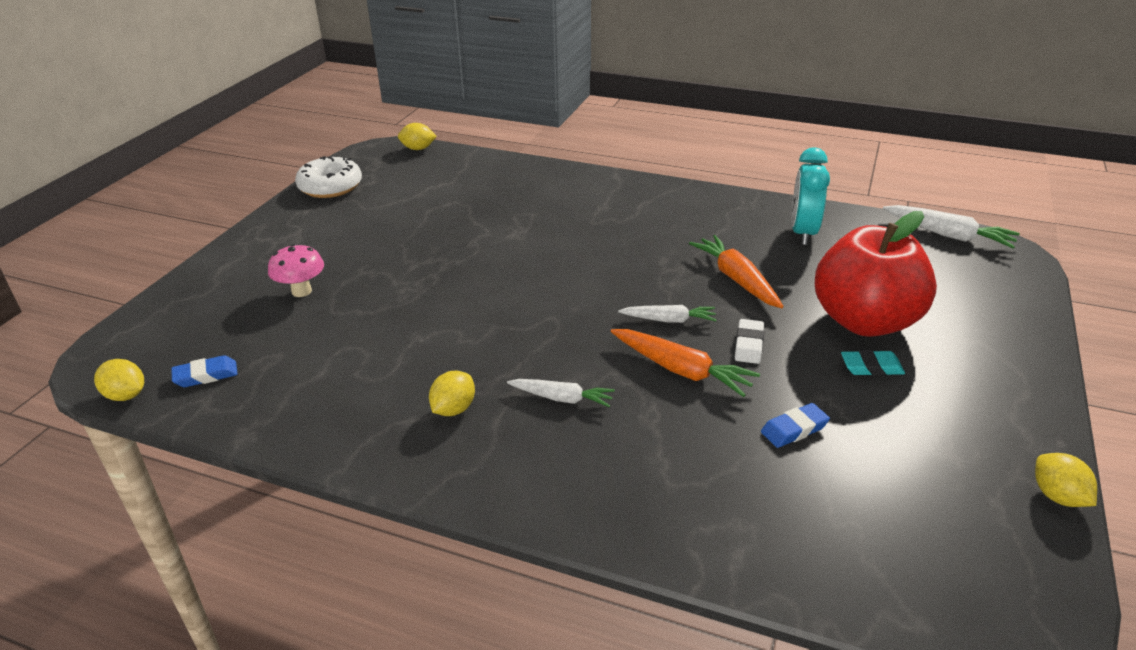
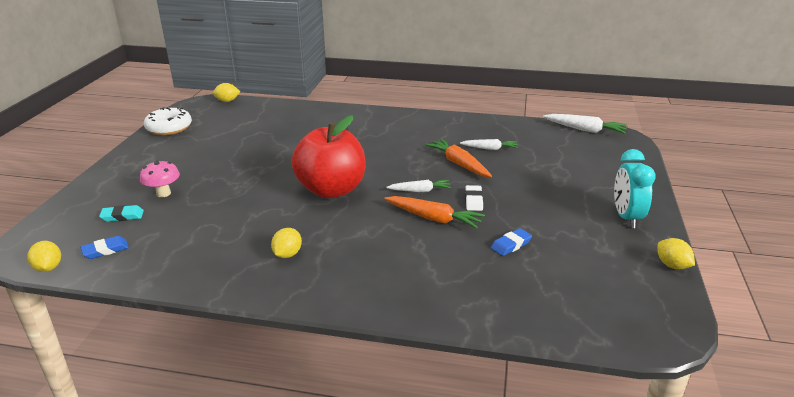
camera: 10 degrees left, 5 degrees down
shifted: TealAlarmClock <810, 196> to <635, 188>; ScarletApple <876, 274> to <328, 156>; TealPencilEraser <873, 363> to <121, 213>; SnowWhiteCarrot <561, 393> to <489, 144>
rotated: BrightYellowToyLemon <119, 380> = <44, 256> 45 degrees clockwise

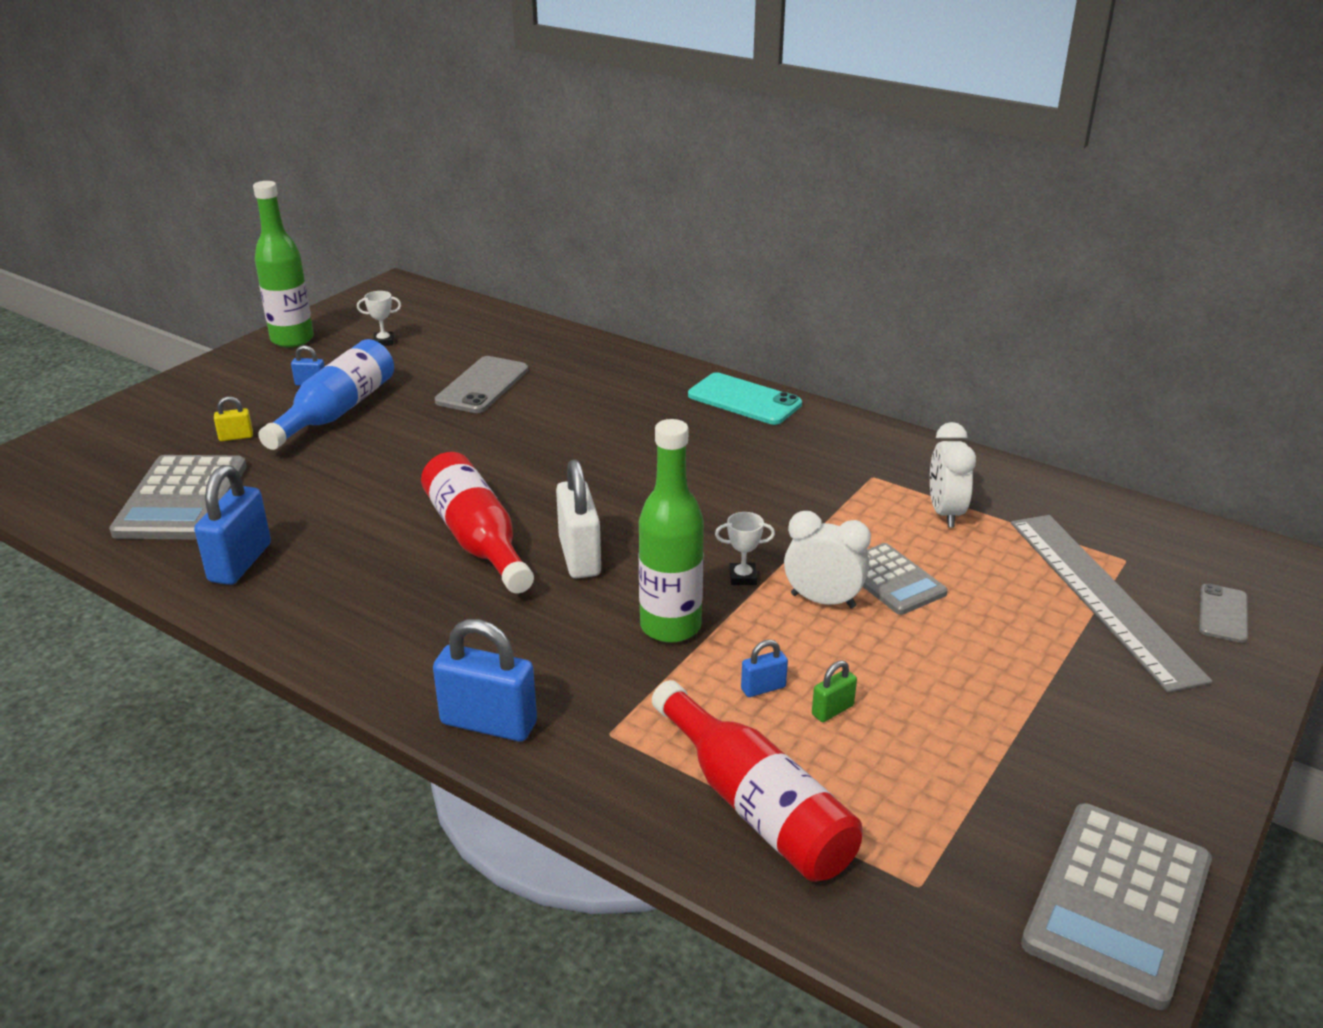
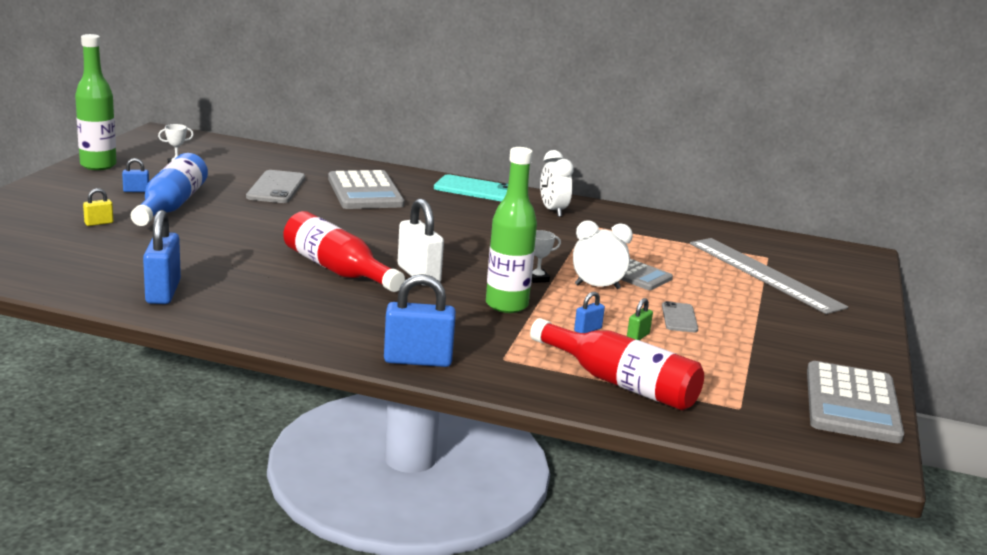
camera: 20 degrees left, 10 degrees down
shifted: SnowWhiteAlarmClock <953, 474> to <557, 183>; GrayCalculator <178, 497> to <366, 189>; GraySmartphone <1223, 613> to <680, 316>

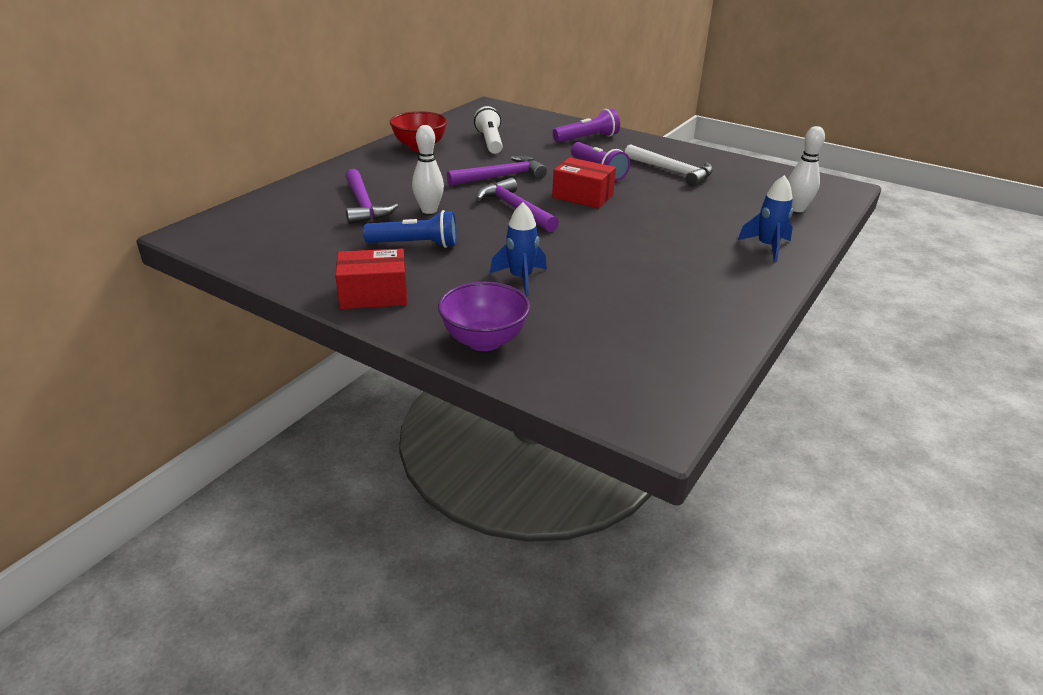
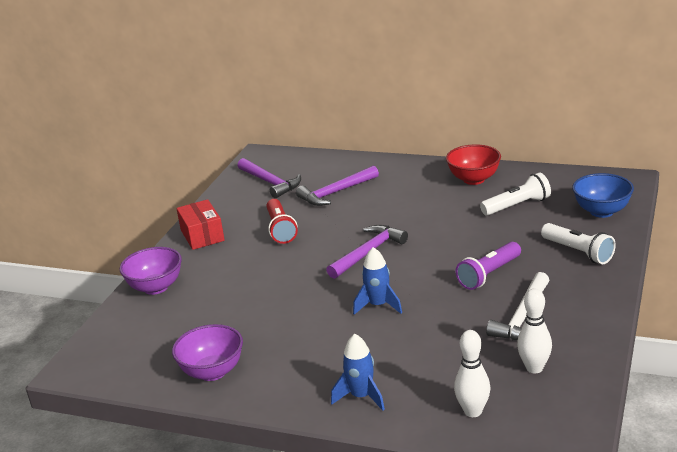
camera: 80 degrees right, 5 degrees down
gone: ScarletParcel <584, 183>
new: CobaltServingBowl <603, 195>; PurpleServingBowl <207, 352>
shifted: SnowWhiteBowlingPin <428, 169> to <534, 330>; PurpleClawHammer <497, 171> to <269, 178>; CobaltRocket <518, 249> to <377, 281>
repainted: PurpleFlashlight <586, 125> to SnowWhiteFlashlight <578, 243>; CobaltFlashlight <410, 229> to ScarletFlashlight <282, 221>

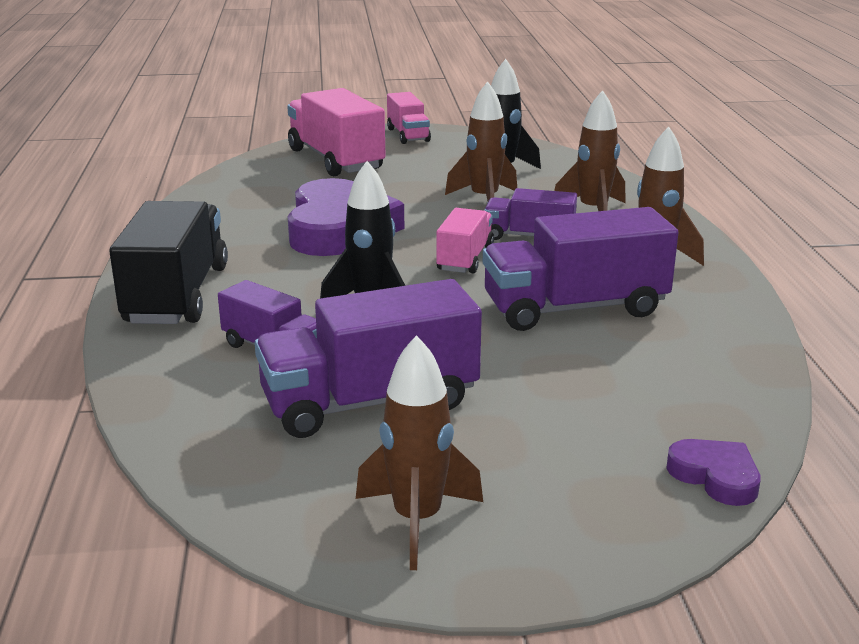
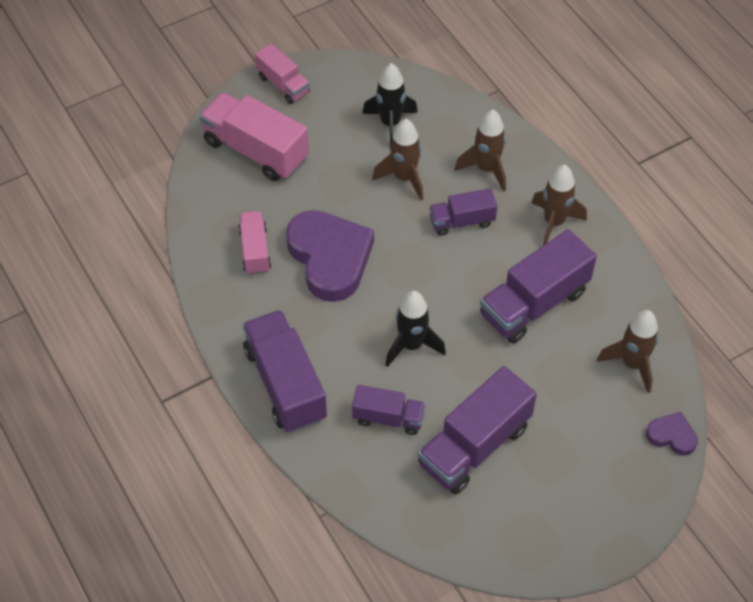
camera: 25 degrees left, 30 degrees up
shifted: RosePinkToyTruck <465, 241> to <254, 243>; BrownRocket <419, 452> to <628, 351>
repainted: BlackToyTruck <168, 262> to PurpleToyTruck <285, 371>

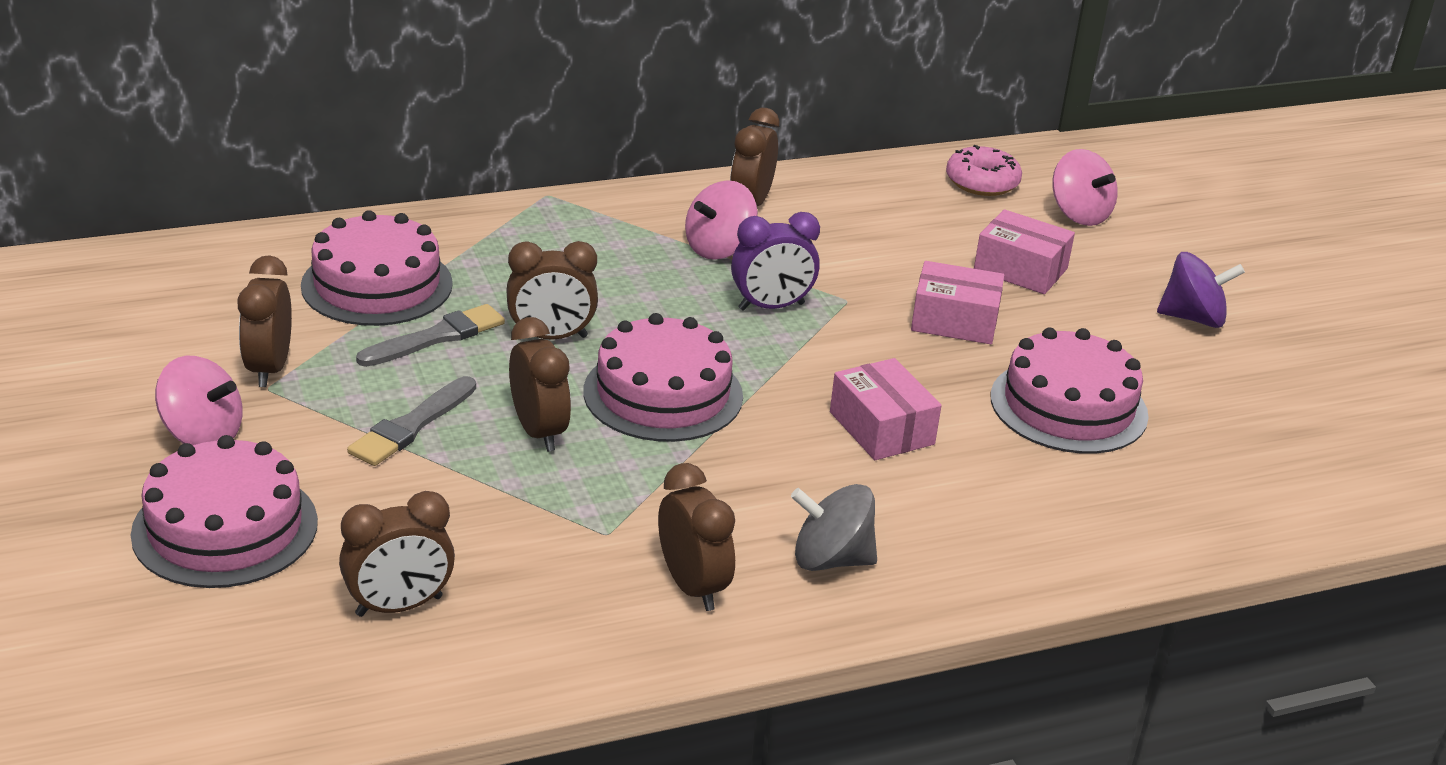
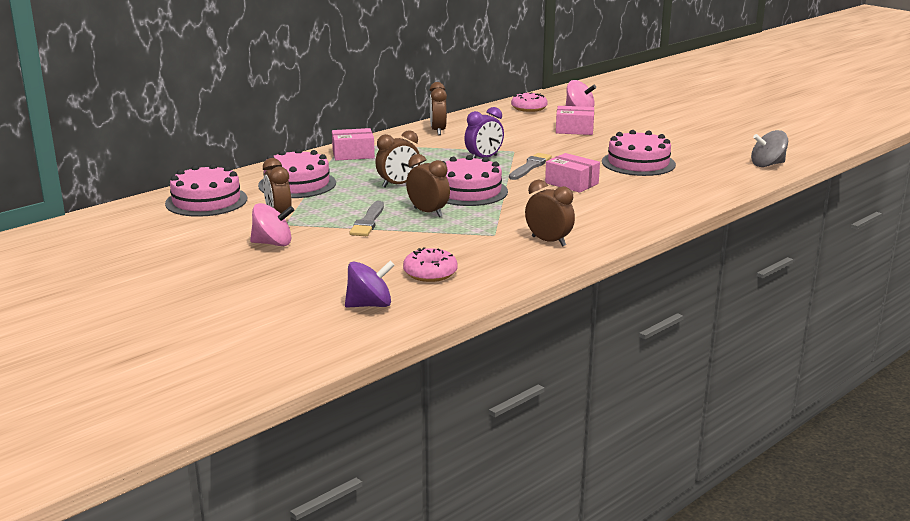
camera: 20 degrees left, 10 degrees down
gone: RosePinkToyTop <721, 220>
shifted: PurpleToyTop <1201, 290> to <370, 284>; RosePinkParcel <958, 302> to <353, 144>; GrayPaintbrush <430, 335> to <530, 166>; RosePinkCake <224, 511> to <206, 190>; GrayToyTop <834, 527> to <769, 148>
swapped: BrownAlarmClock <397, 554> to RosePinkGlazedDonut <430, 264>

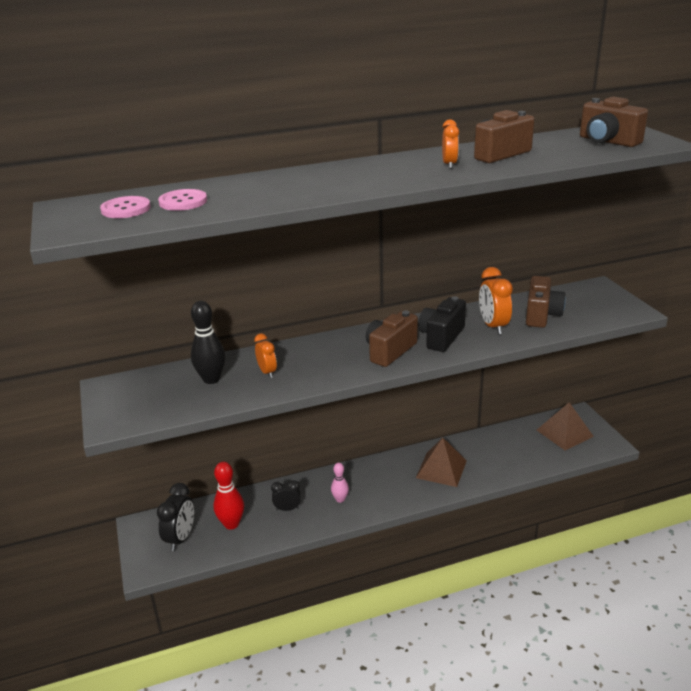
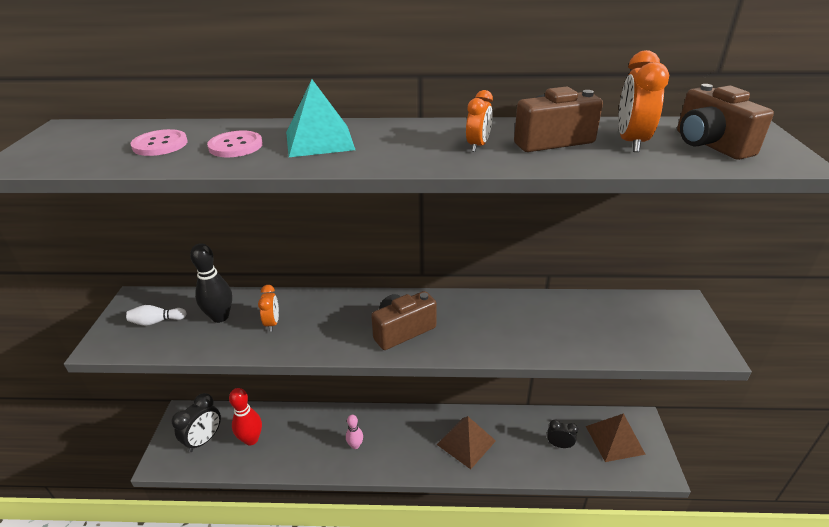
camera: 20 degrees right, 5 degrees up
gone: BrownCompactCamera <546, 302>; BlackCompactCamera <442, 324>
new: TealSolidPyramid <320, 118>; SnowWhiteBowlingPin <156, 315>
shifted: RosePinkShirtButton <125, 207> to <235, 144>; OrangeAlarmClock <496, 301> to <643, 101>; BlackAlarmClock <286, 495> to <562, 434>

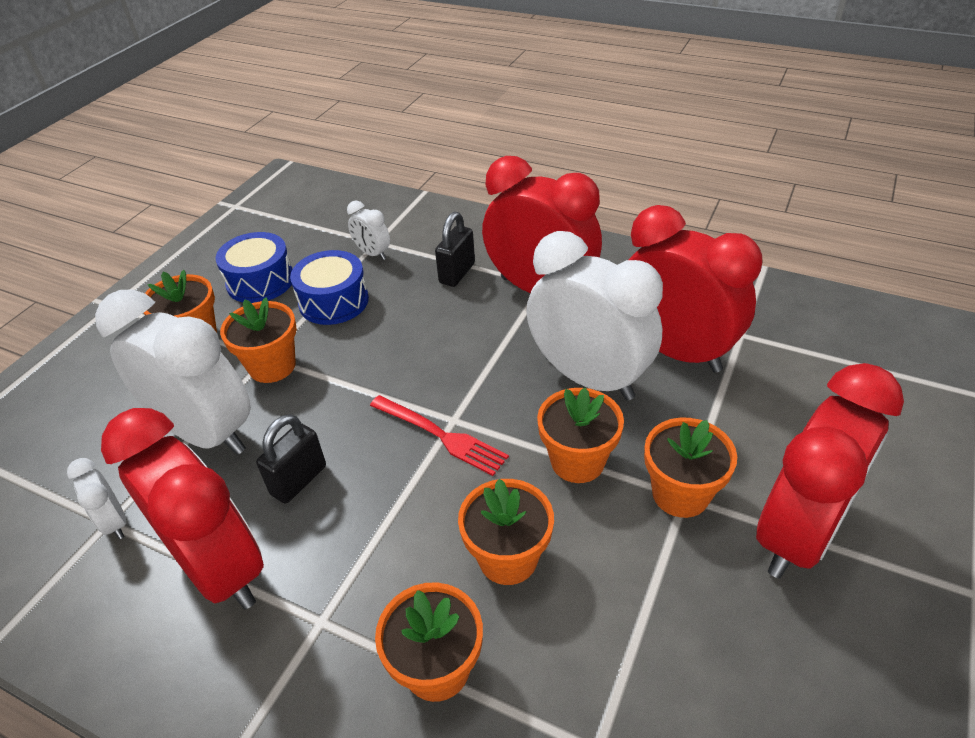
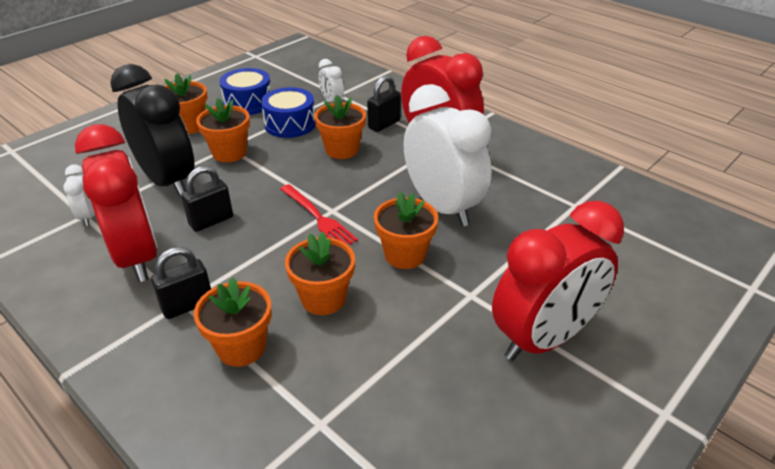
camera: 15 degrees right, 5 degrees down
gone: ScarletAlarmClock <695, 289>
new: BlackLock <181, 283>
shifted: OrangeFlowerPot <690, 468> to <340, 127>
repainted: SnowWhiteAlarmClock <173, 372> to BlackAlarmClock <153, 130>

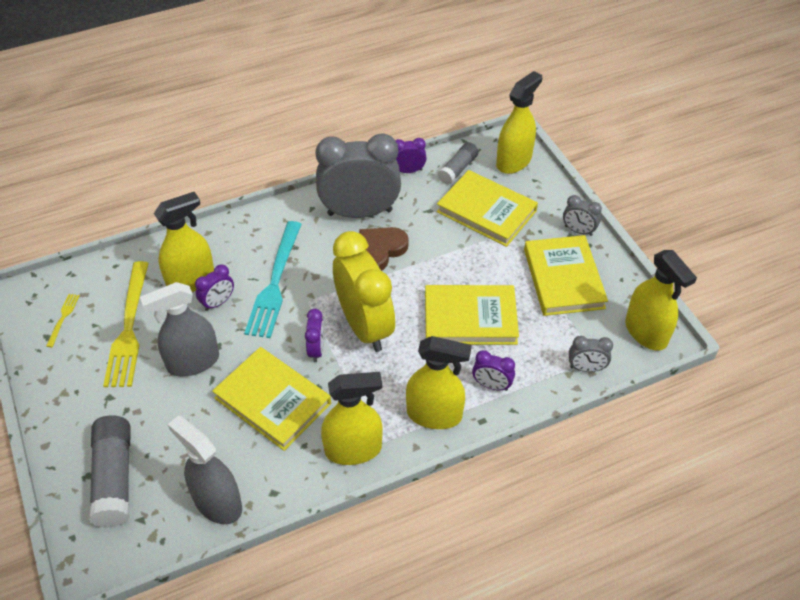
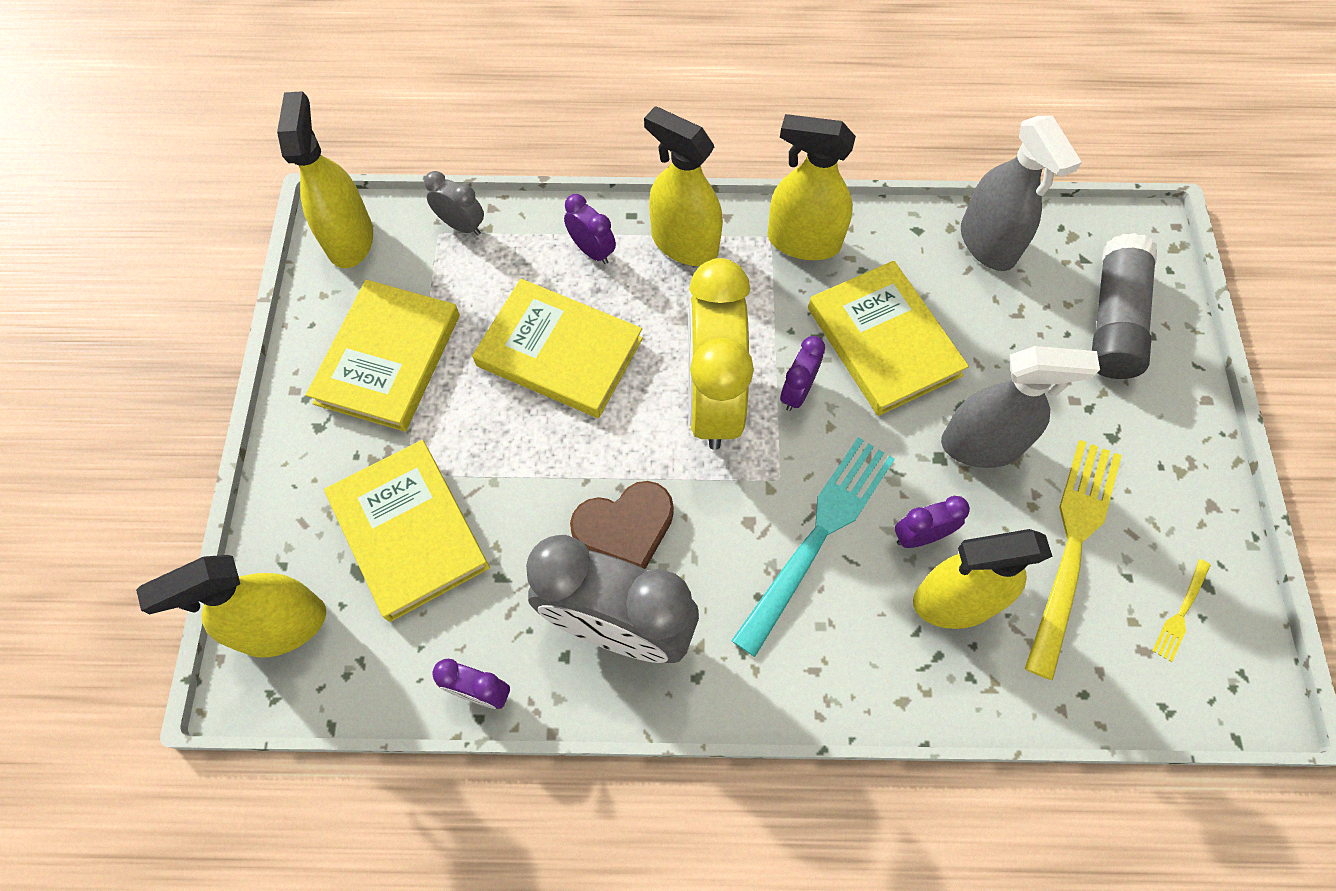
camera: 155 degrees left, 15 degrees up
gone: GrayGlue <458, 163>; GrayAlarmClock <582, 215>

